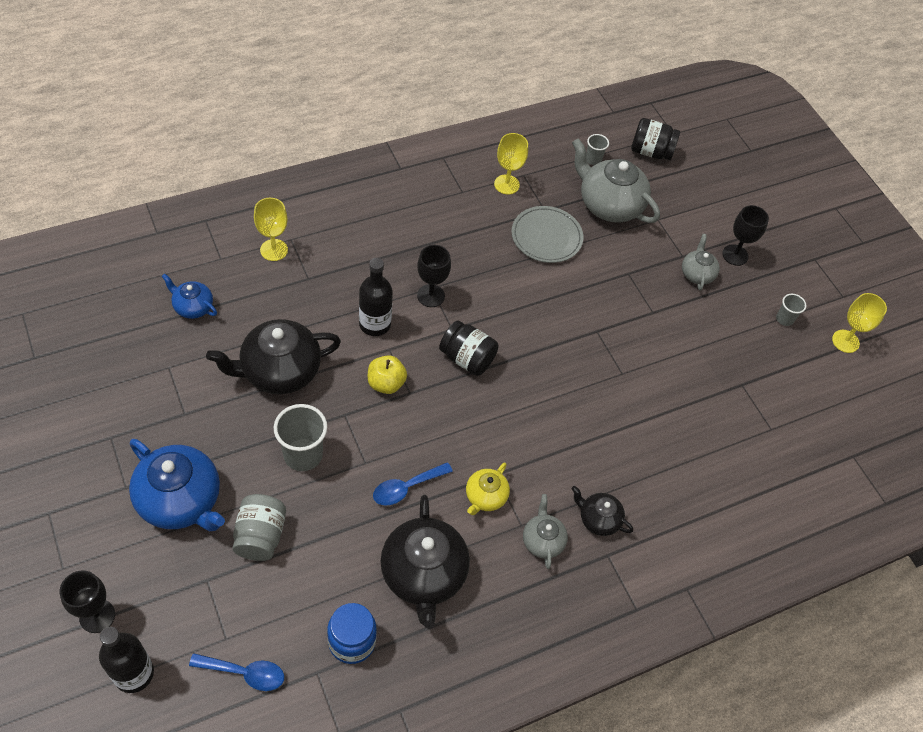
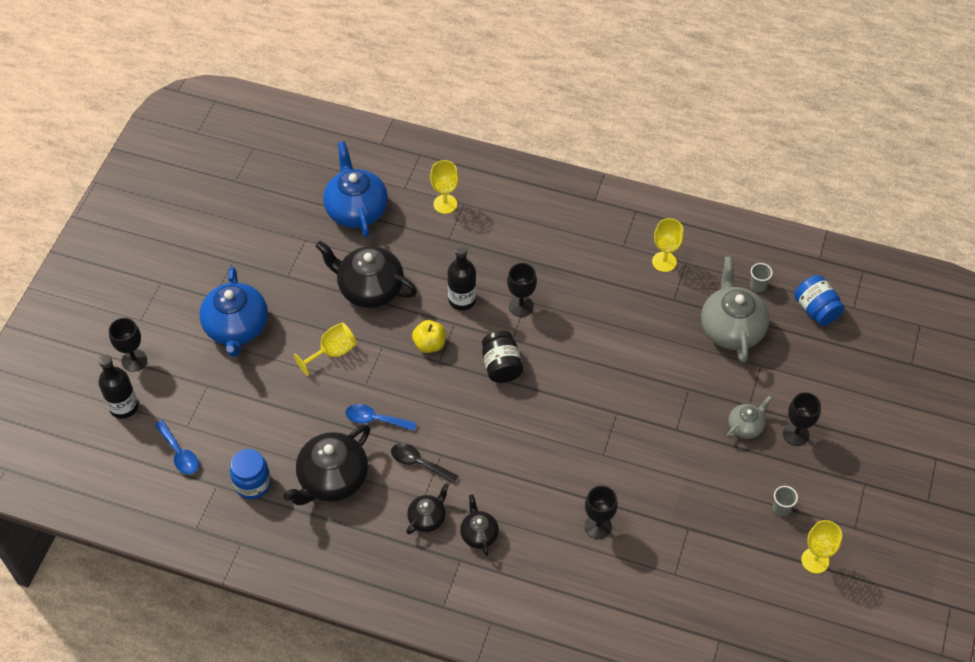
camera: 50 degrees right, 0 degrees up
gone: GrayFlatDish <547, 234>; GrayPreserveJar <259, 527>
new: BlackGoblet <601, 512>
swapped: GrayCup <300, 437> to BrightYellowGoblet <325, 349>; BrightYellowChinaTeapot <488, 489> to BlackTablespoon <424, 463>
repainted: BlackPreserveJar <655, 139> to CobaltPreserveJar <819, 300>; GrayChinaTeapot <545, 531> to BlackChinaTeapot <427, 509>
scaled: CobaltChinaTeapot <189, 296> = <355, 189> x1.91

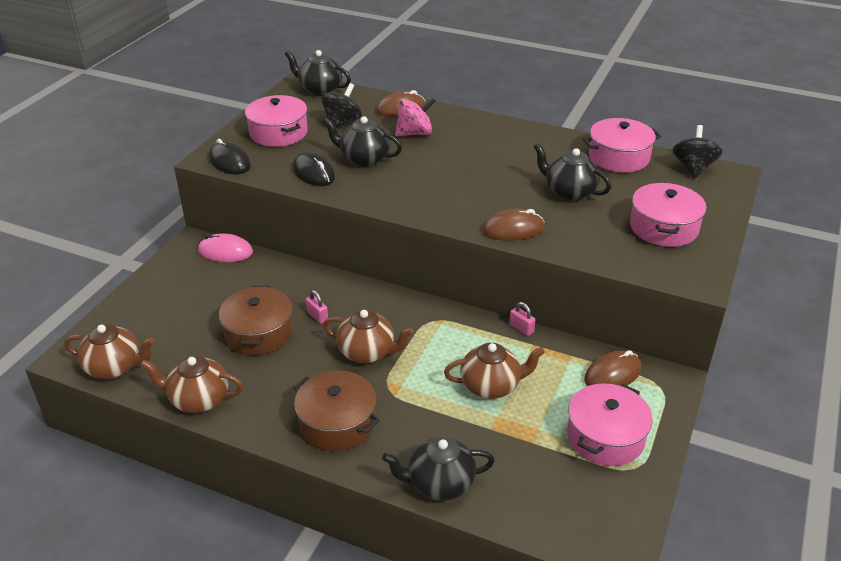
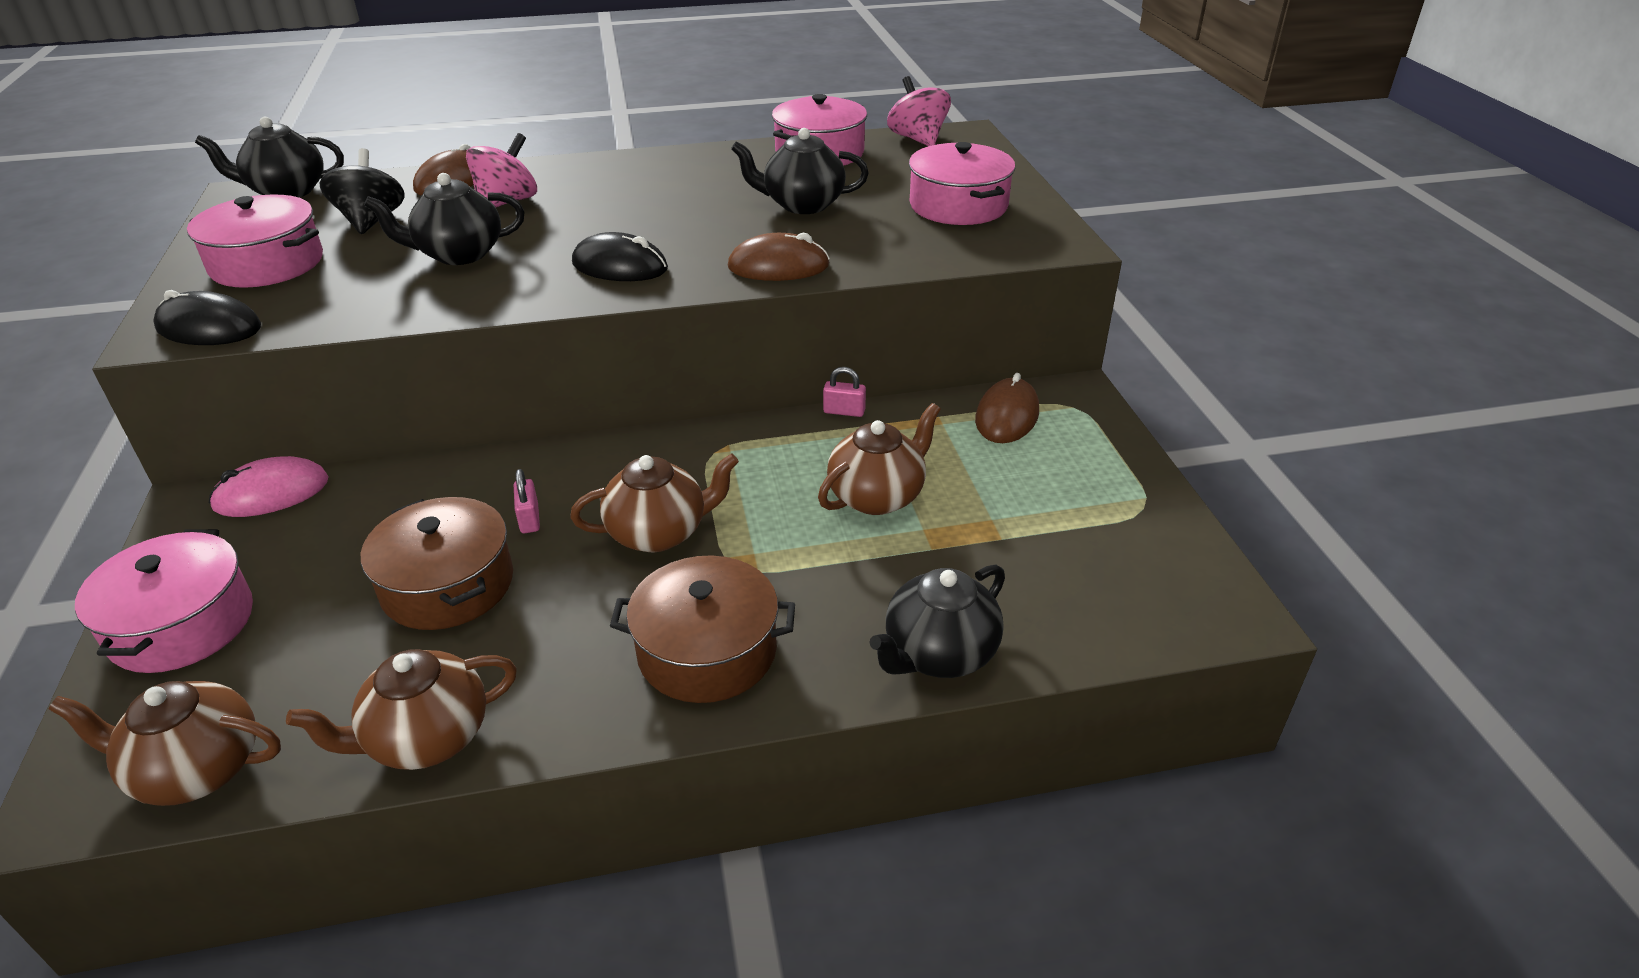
camera: 35 degrees left, 0 degrees up
shifted: BlackComputerMouse <313, 169> to <620, 256>; RosePinkPot <610, 424> to <164, 601>
repainted: BlackToyTop <698, 152> to RosePinkToyTop <919, 111>
rotated: BrownComputerMouse <513, 225> = <779, 257> 45 degrees clockwise; RosePinkLock <317, 307> = <527, 501> 60 degrees clockwise; BrownChinaTeapot <109, 351> = <164, 743> 150 degrees counterclockwise

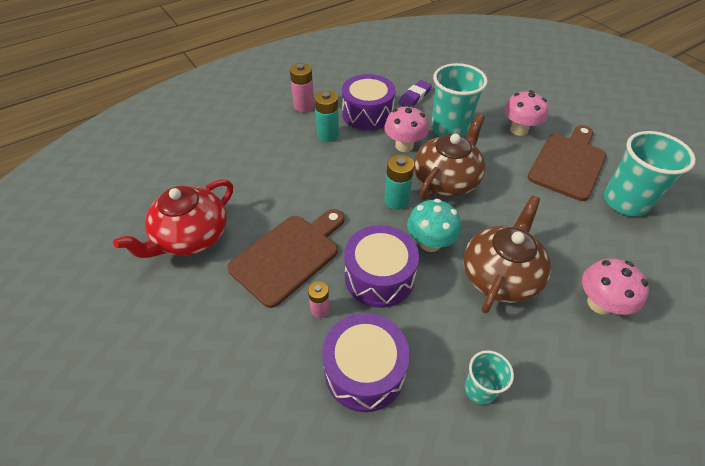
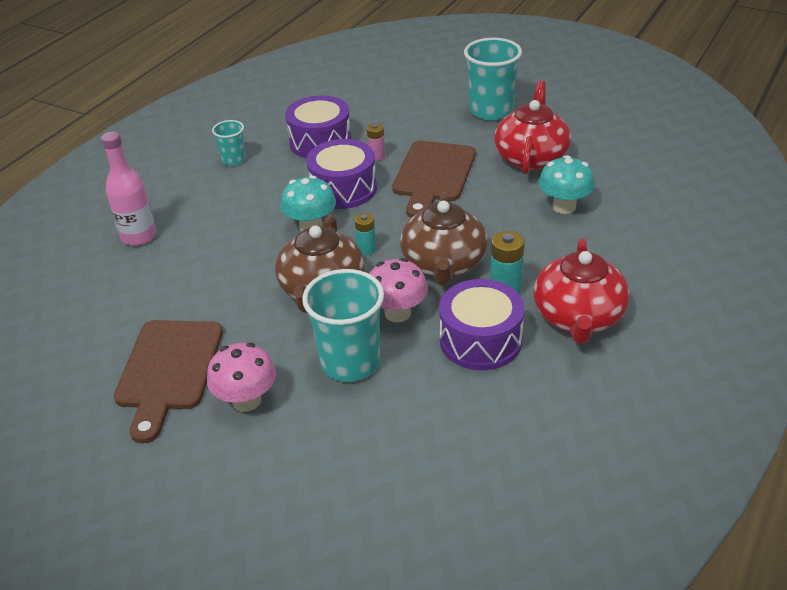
camera: 155 degrees right, 10 degrees down
gone: PurplePencilEraser <415, 93>
new: TealToadstool <567, 184>
shifted: TealCup <650, 173> to <493, 79>; BrownChinaTeapot <507, 254> to <444, 239>
swapped: RosePinkAaBattery <302, 87> to ScarletChinaTeapot <581, 291>; RosePinkToadstool <615, 286> to RosePinkFlask <128, 189>
scaled: TealAaBattery <399, 182> = <365, 234> x0.64

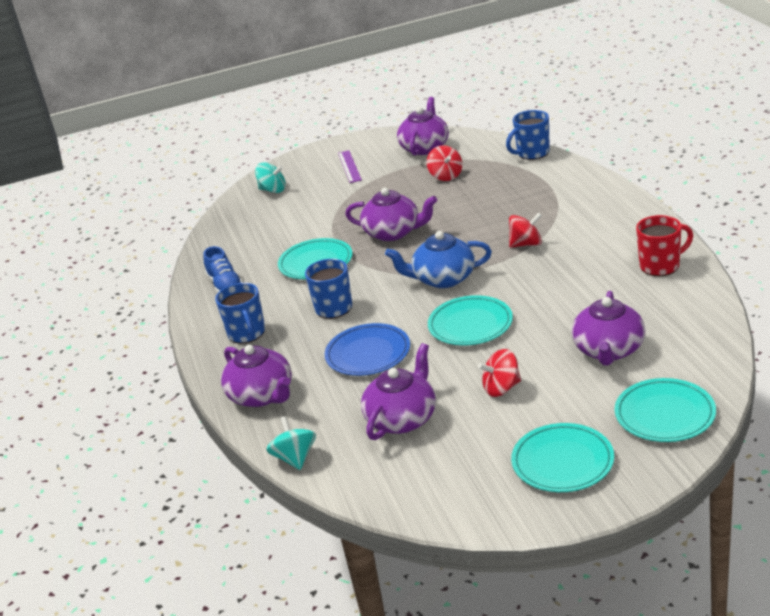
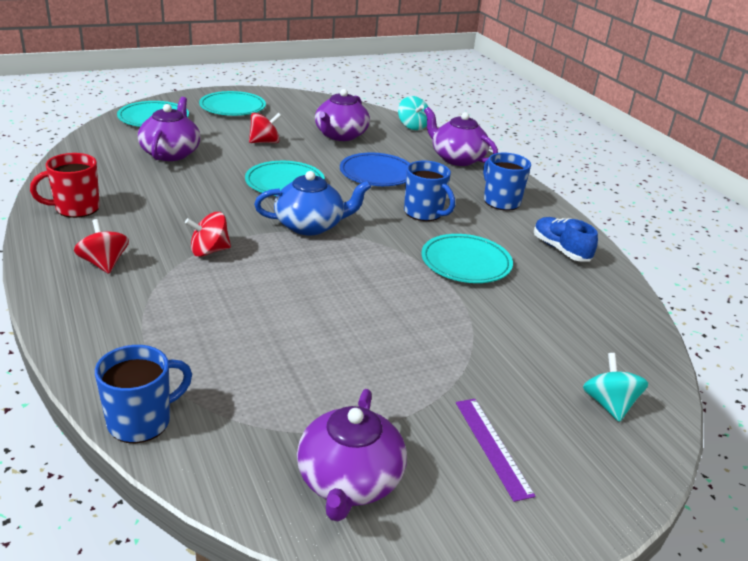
camera: 165 degrees right, 0 degrees up
gone: PurpleChinaTeapot <391, 214>
shifted: ScarletToyTop <444, 163> to <101, 246>
rotated: TealToyTop <270, 177> = <616, 387> 75 degrees clockwise

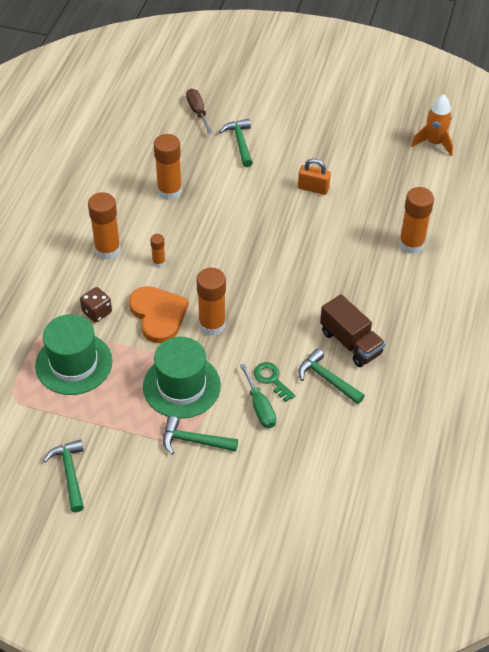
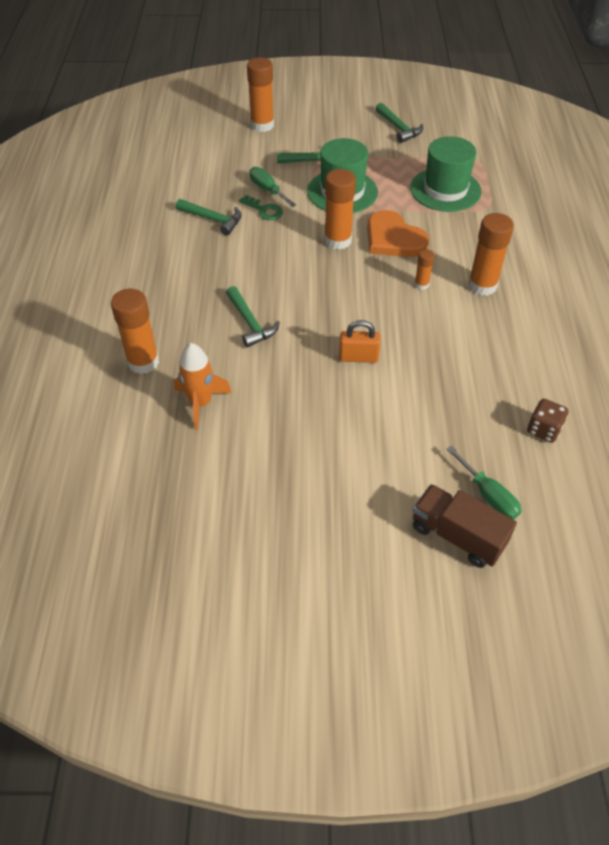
camera: 165 degrees right, 0 degrees up
shifted: OrangeRocket <432, 125> to <203, 386>; LeafGreenClawHammer <236, 143> to <253, 316>; OrangeGlue <168, 167> to <260, 94>; OrangeLock <314, 176> to <360, 341>; BrownDice <96, 304> to <548, 421>; BrownToyTruck <353, 330> to <465, 526>
repainted: BrownFlatScrewdriver <199, 111> to LeafGreenFlatScrewdriver <484, 482>

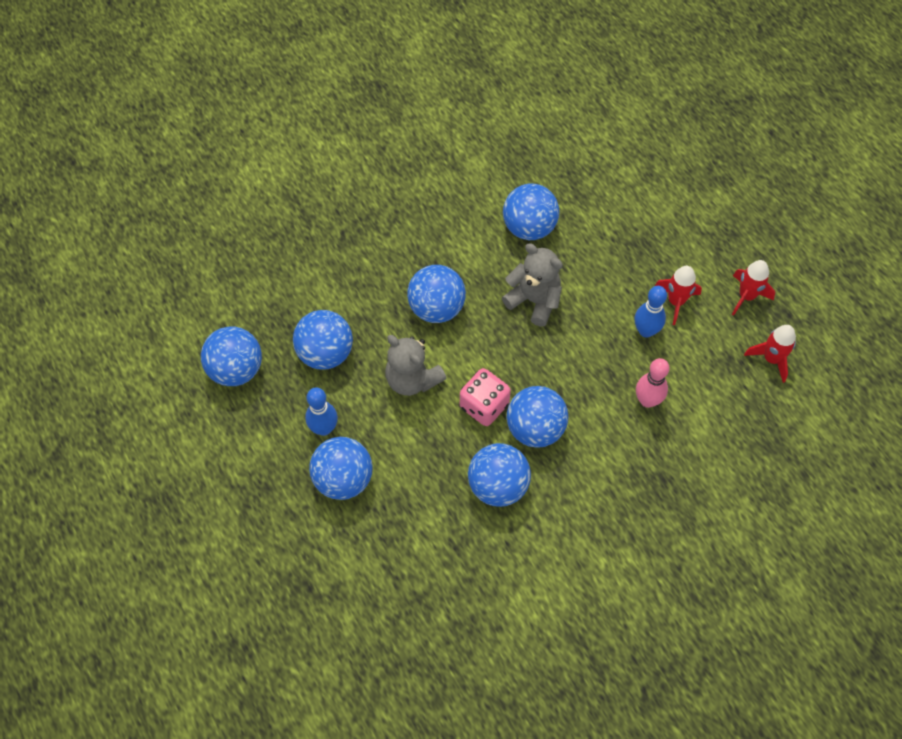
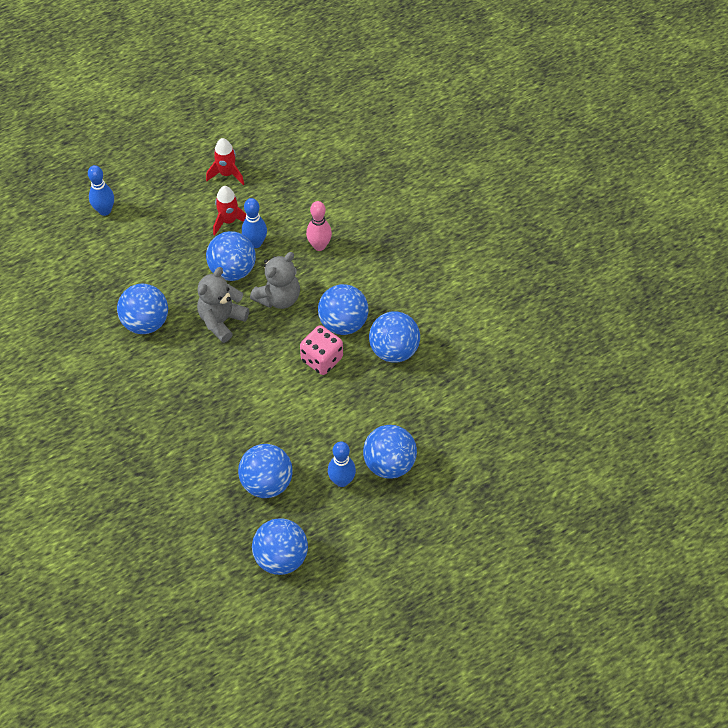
camera: 90 degrees left, 5 degrees down
gone: ScarletRocket <770, 354>
new: CobaltBowlingPin <101, 190>
shifted: CobaltBall <436, 294> to <231, 256>; GrayTeddyBear <416, 365> to <275, 280>

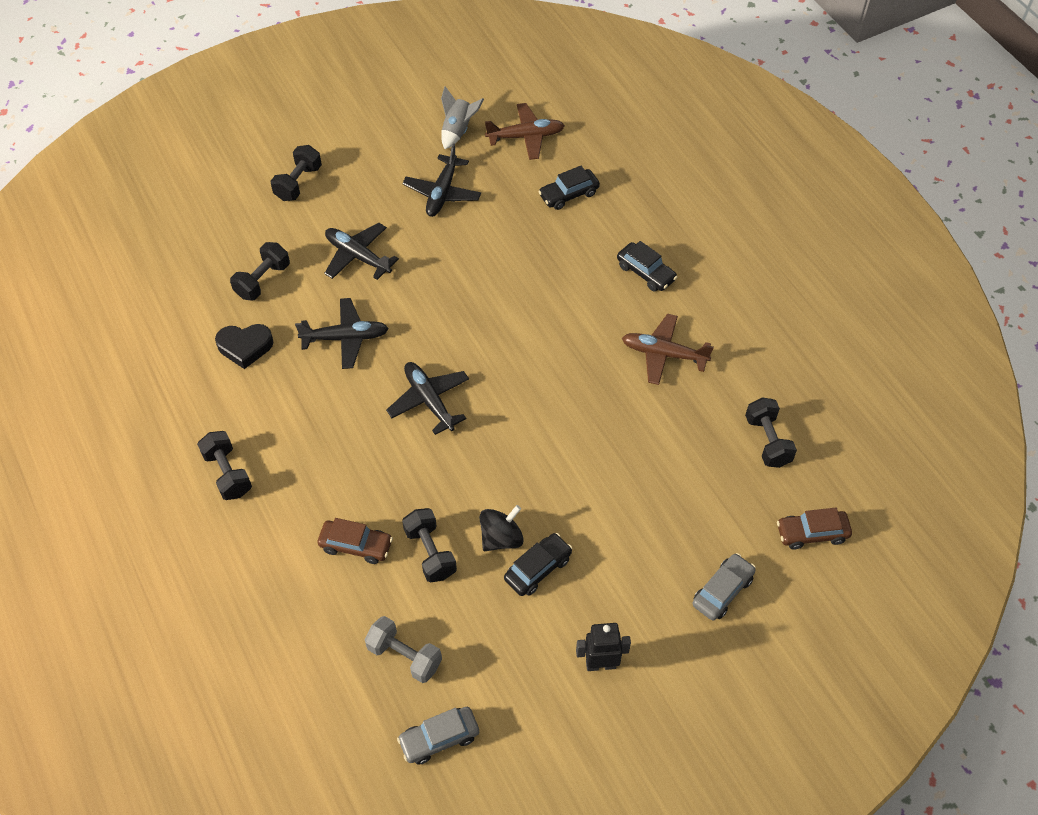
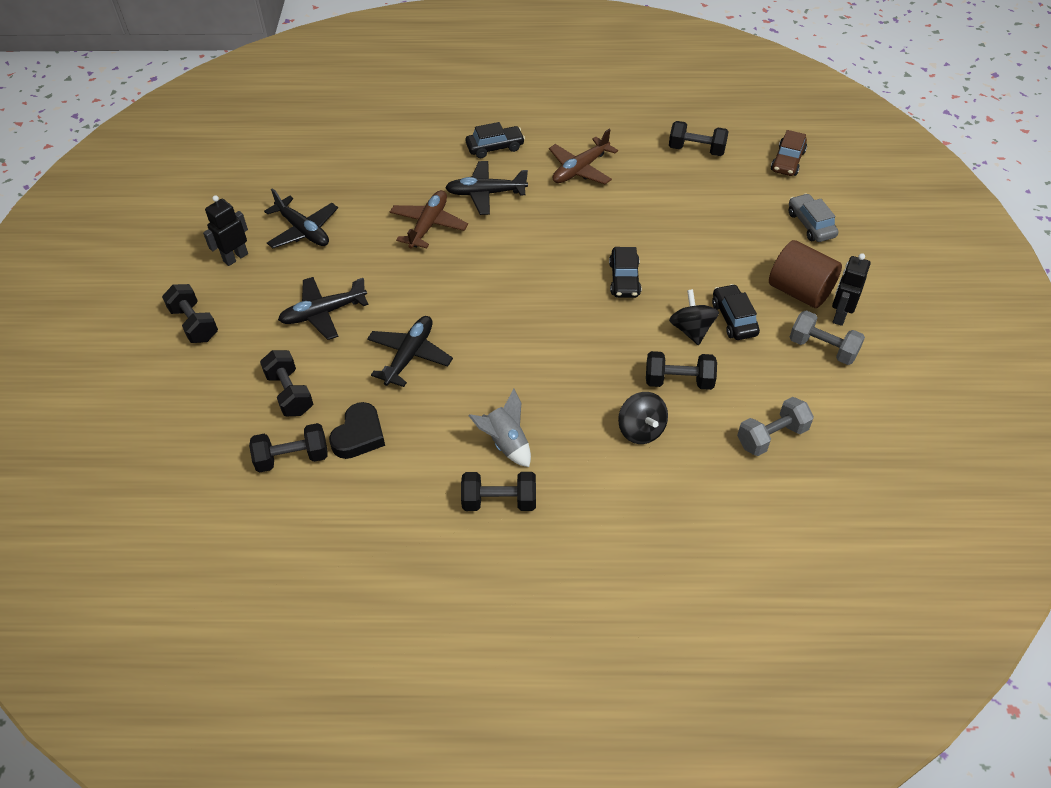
camera: 60 degrees left, 5 degrees down
gone: GrayAutomobile <438, 736>
new: BlackRobotFigure <225, 230>; BrownSolidCylinder <805, 274>; GrayFreeWeight <827, 337>; BlackFreeWeight <288, 447>
shifted: GrayRocket <462, 117> to <499, 427>; BrownToyPlane <525, 131> to <429, 219>; BlackAutomobile <569, 188> to <625, 272>; BlackToyPlane <427, 398> to <486, 188>
swapped: BrownAutomobile <355, 541> to BlackToyTop <643, 418>

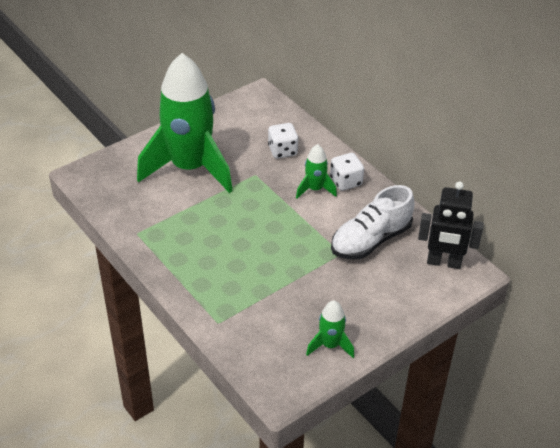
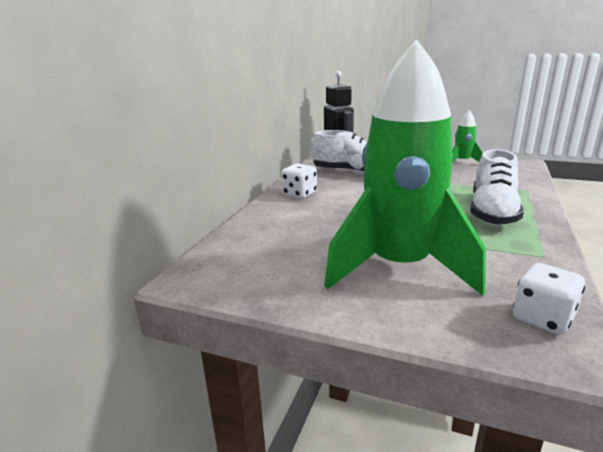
camera: 120 degrees left, 20 degrees down
gone: LeafGreenRocket <316, 171>
new: SnowWhiteLaceUpShoe <497, 187>
shifted: SnowWhiteDice <283, 140> to <549, 298>

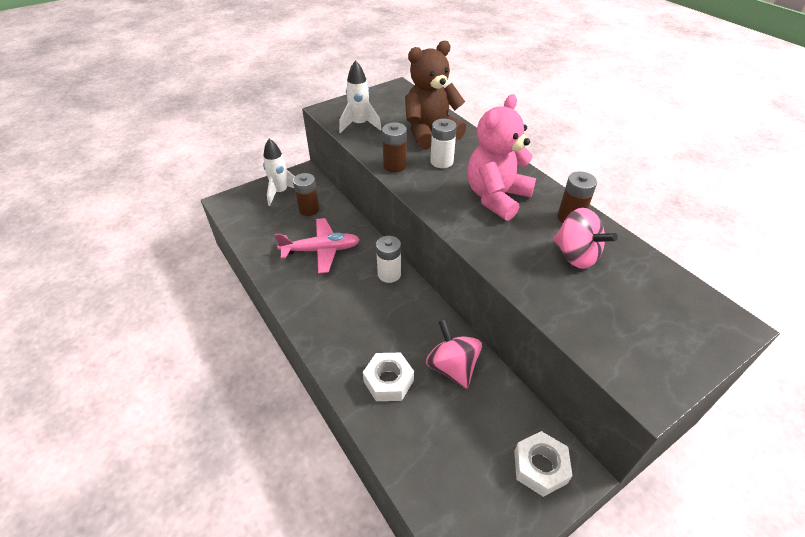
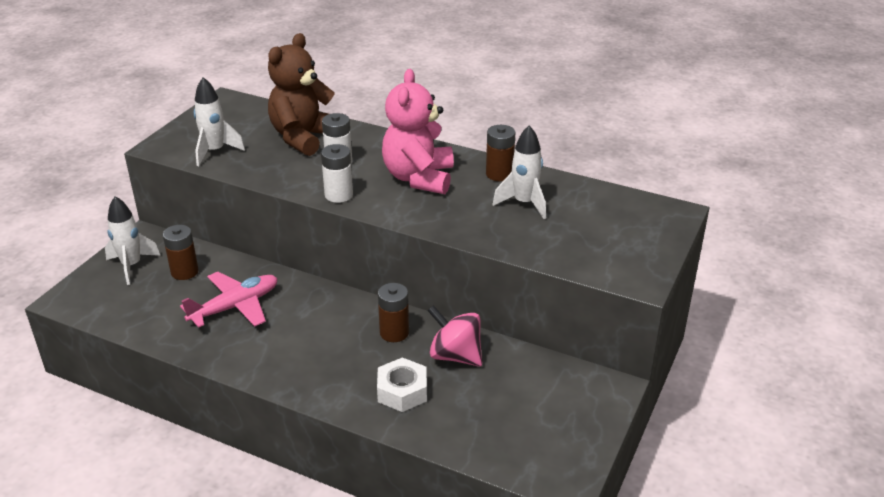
camera: 30 degrees left, 10 degrees down
gone: SnowWhiteHexagonNut <543, 464>
shifted: BrownAaBattery <394, 147> to <393, 312>; SnowWhiteAaBattery <388, 259> to <337, 173>
swapped: RosePinkToyTop <585, 238> to SnowWhiteRocket <519, 172>

